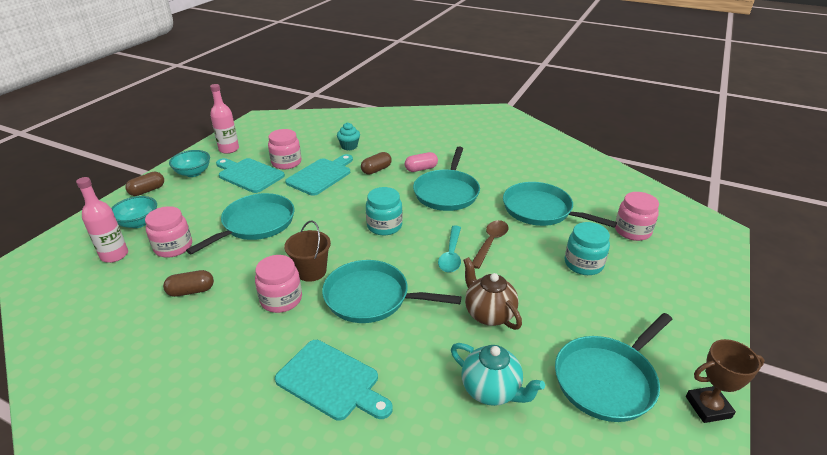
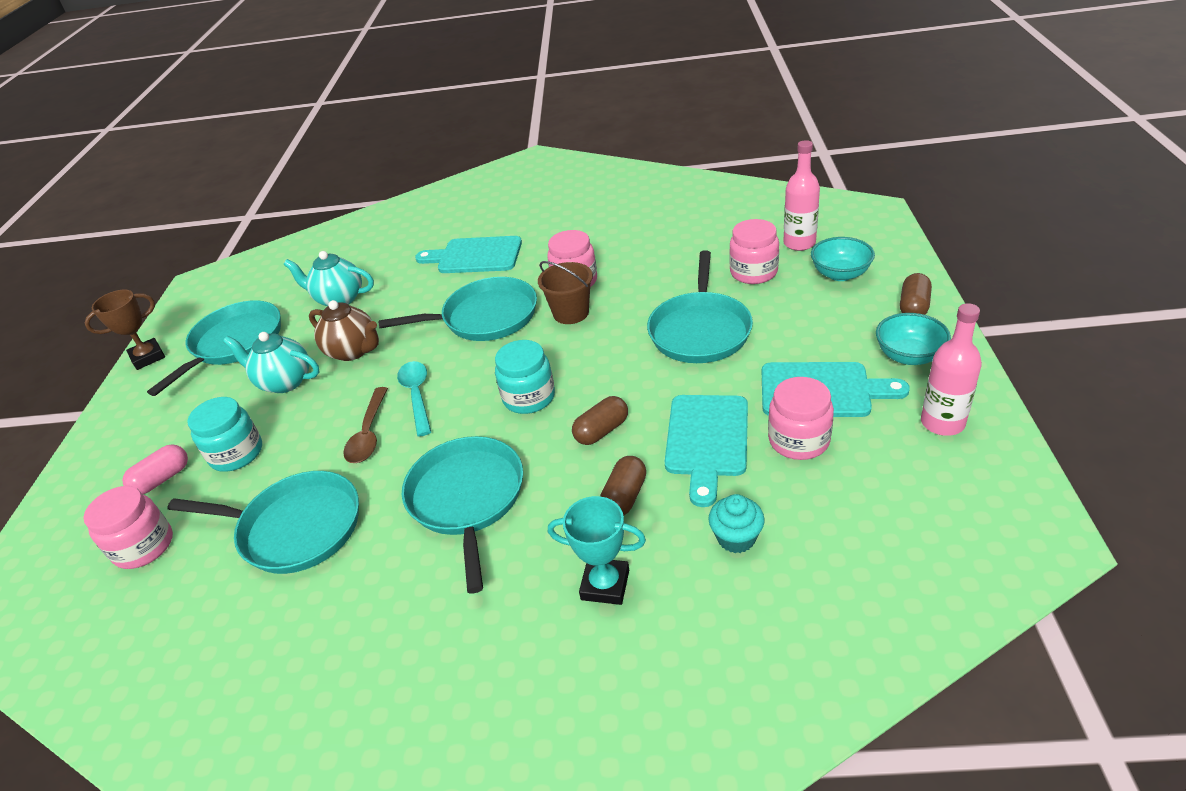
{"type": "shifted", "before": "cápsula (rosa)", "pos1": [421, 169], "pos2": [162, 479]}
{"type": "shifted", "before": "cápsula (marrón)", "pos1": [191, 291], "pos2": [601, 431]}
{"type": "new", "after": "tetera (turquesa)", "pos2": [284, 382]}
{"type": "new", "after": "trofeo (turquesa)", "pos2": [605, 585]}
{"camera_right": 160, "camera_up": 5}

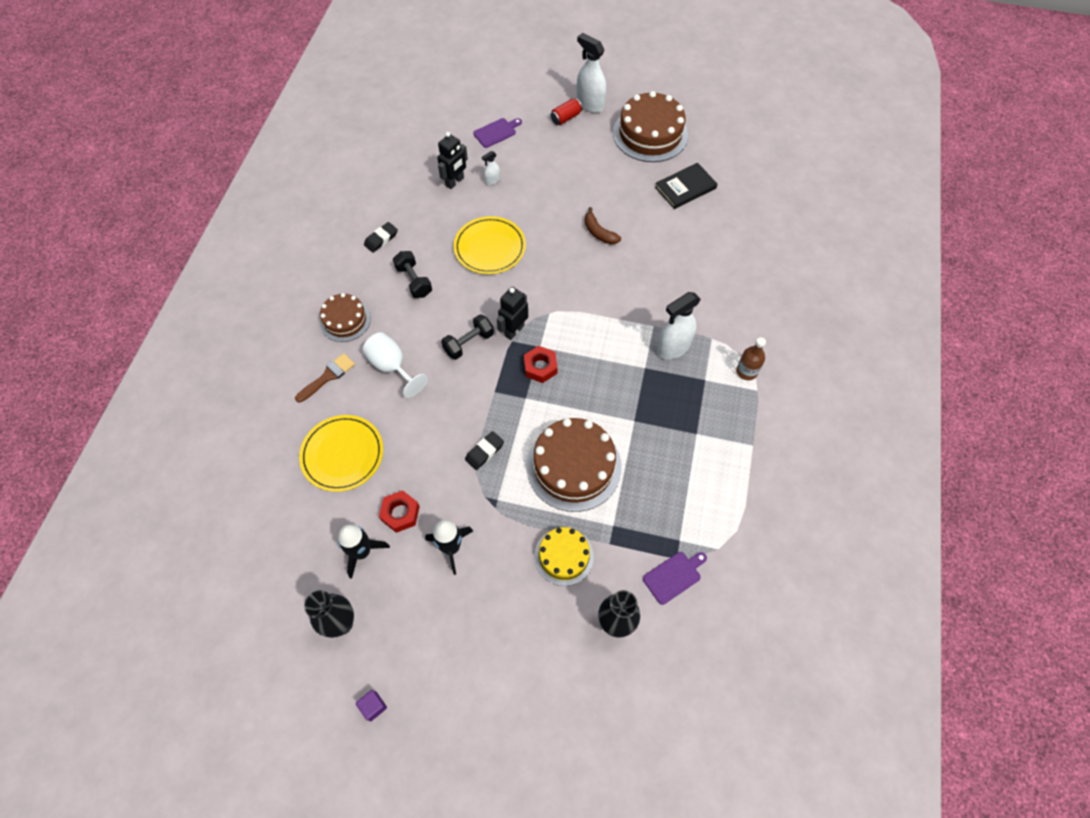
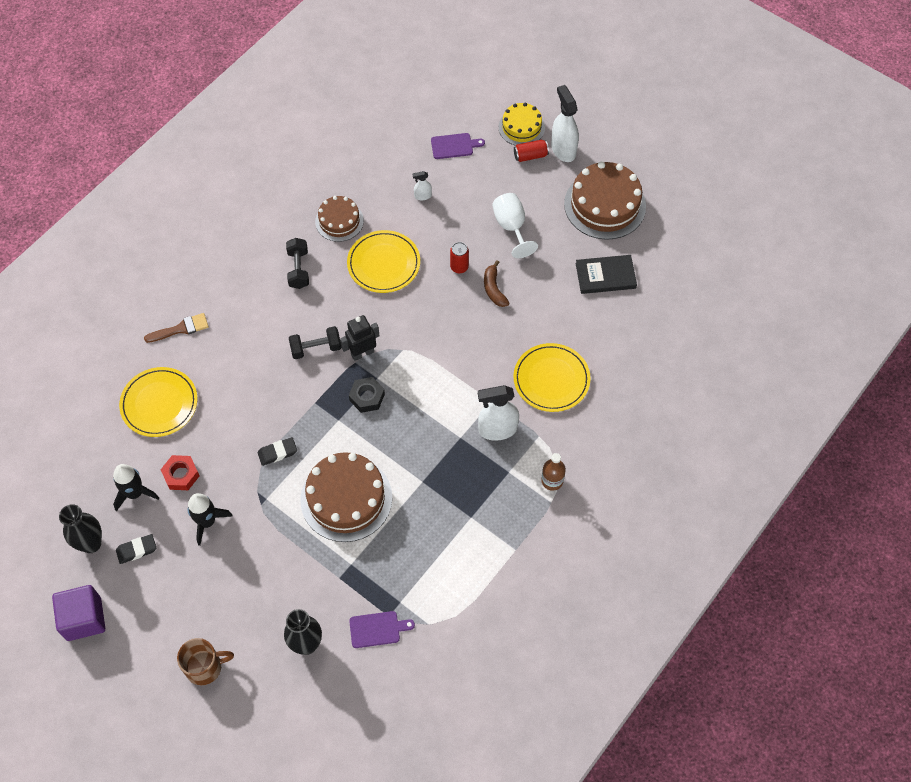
{"type": "gone", "before": "robot (negro)", "pos1": [455, 182]}
{"type": "shifted", "before": "goma de borrar (negro)", "pos1": [381, 239], "pos2": [136, 550]}
{"type": "shifted", "before": "tarta (marrón)", "pos1": [345, 320], "pos2": [339, 221]}
{"type": "shifted", "before": "copa (blanco)", "pos1": [392, 367], "pos2": [511, 227]}
{"type": "repainted", "before": "tuerca (rojo)", "after": "tuerca (negro)", "pos1": [540, 367], "pos2": [367, 397]}
{"type": "shifted", "before": "tarta (amarillo)", "pos1": [564, 556], "pos2": [521, 127]}
{"type": "scaled", "before": "cubo (morado)", "pos1": [373, 706], "pos2": [84, 619], "scale": 2.2}
{"type": "new", "after": "lata (rojo)", "pos2": [459, 267]}
{"type": "new", "after": "plato (amarillo)", "pos2": [551, 379]}
{"type": "new", "after": "taza (marrón)", "pos2": [205, 667]}
{"camera_right": 25, "camera_up": 0}

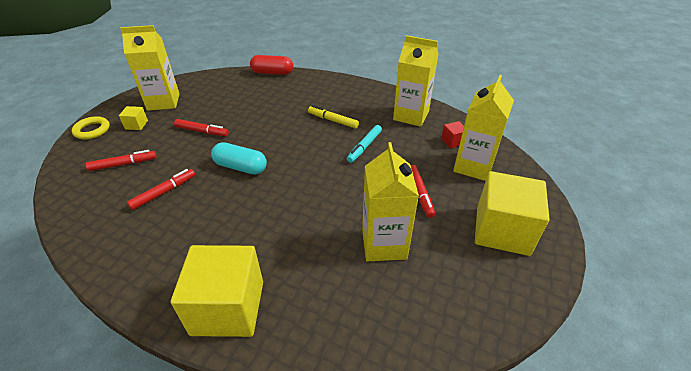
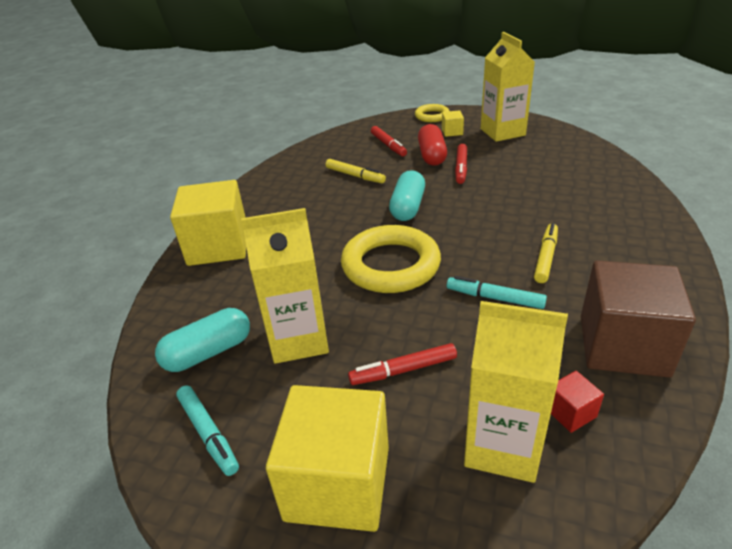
{"type": "swapped", "before": "cartón de leche (amarillo)", "after": "cubo (marrón)", "pos1": [411, 116], "pos2": [623, 345]}
{"type": "shifted", "before": "cápsula (rojo)", "pos1": [272, 73], "pos2": [432, 155]}
{"type": "repainted", "before": "rotulador (rojo)", "after": "rotulador (amarillo)", "pos1": [164, 192], "pos2": [355, 176]}
{"type": "new", "after": "anillo (amarillo)", "pos2": [390, 265]}
{"type": "new", "after": "cápsula (turquesa)", "pos2": [208, 352]}
{"type": "new", "after": "rotulador (turquesa)", "pos2": [208, 433]}
{"camera_right": 85, "camera_up": -5}

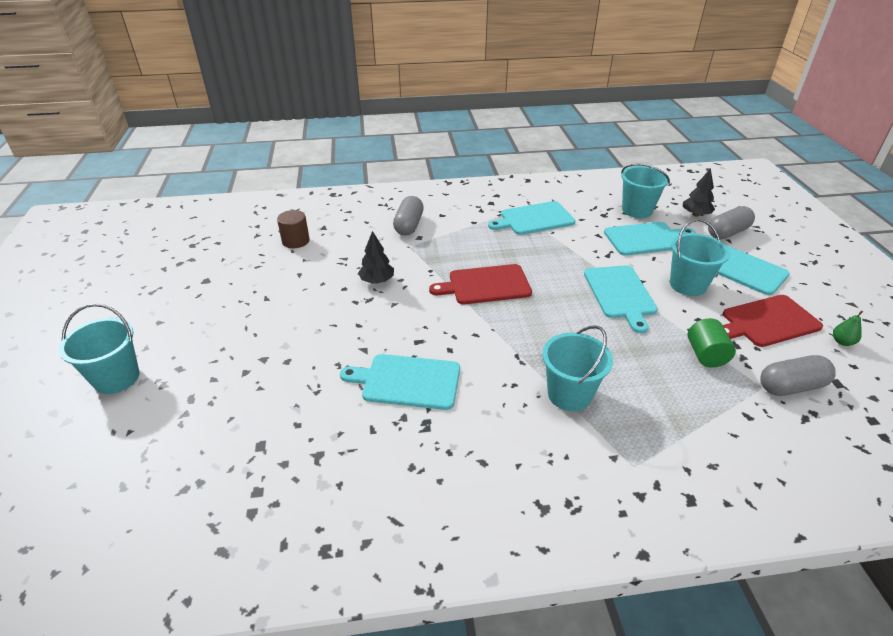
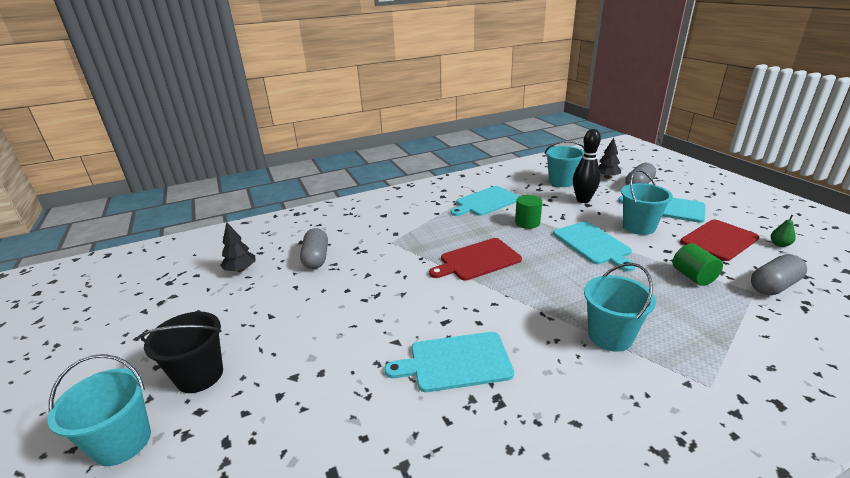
{"type": "shifted", "before": "cápsula (gris)", "pos1": [409, 225], "pos2": [316, 258]}
{"type": "gone", "before": "cilindro (marrón)", "pos1": [295, 241]}
{"type": "swapped", "before": "tabla de cortar (turquesa)", "after": "bolo (negro)", "pos1": [646, 238], "pos2": [583, 200]}
{"type": "shifted", "before": "árbol (negro)", "pos1": [377, 281], "pos2": [241, 270]}
{"type": "new", "after": "cilindro (verde)", "pos2": [527, 223]}
{"type": "new", "after": "balde (negro)", "pos2": [200, 375]}
{"camera_right": -15, "camera_up": -10}

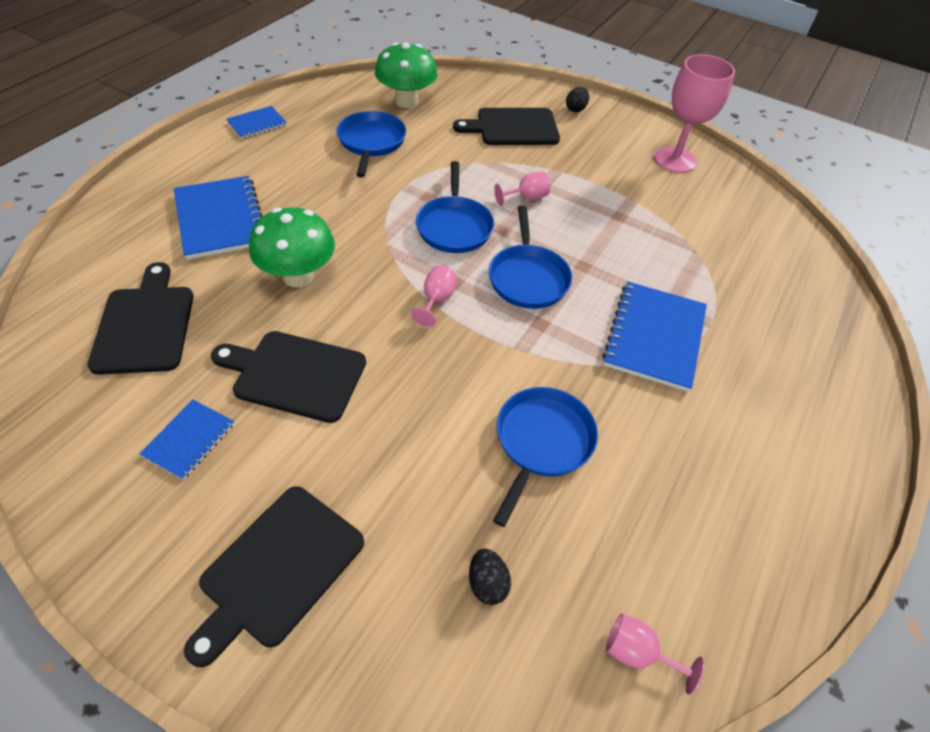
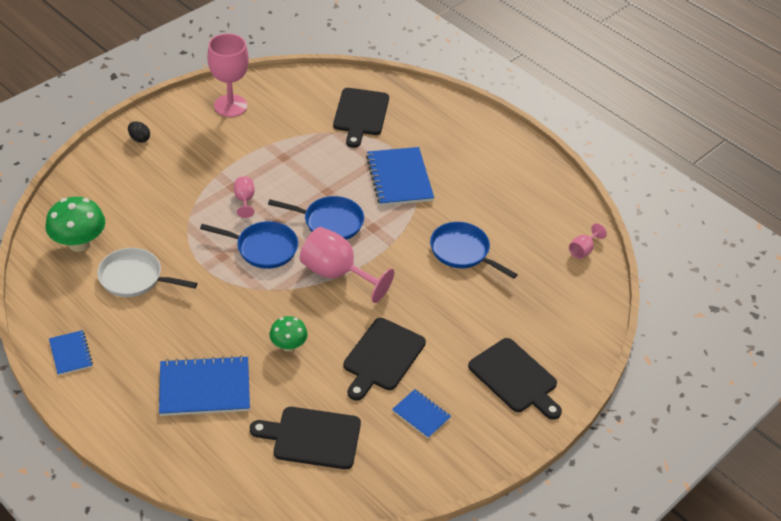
{"type": "shifted", "before": "tabla de cortar (negro)", "pos1": [513, 127], "pos2": [360, 114]}
{"type": "repainted", "before": "sartén (azul)", "after": "sartén (blanco)", "pos1": [371, 142], "pos2": [134, 278]}
{"type": "scaled", "before": "seta (verde)", "pos1": [298, 276], "pos2": [288, 345], "scale": 0.61}
{"type": "scaled", "before": "copa (rosa)", "pos1": [436, 300], "pos2": [336, 274], "scale": 2.07}
{"type": "rotated", "before": "cuaderno (azul)", "pos1": [655, 337], "pos2": [399, 178], "turn": 45}
{"type": "gone", "before": "huevo (negro)", "pos1": [487, 583]}
{"camera_right": -75, "camera_up": -5}

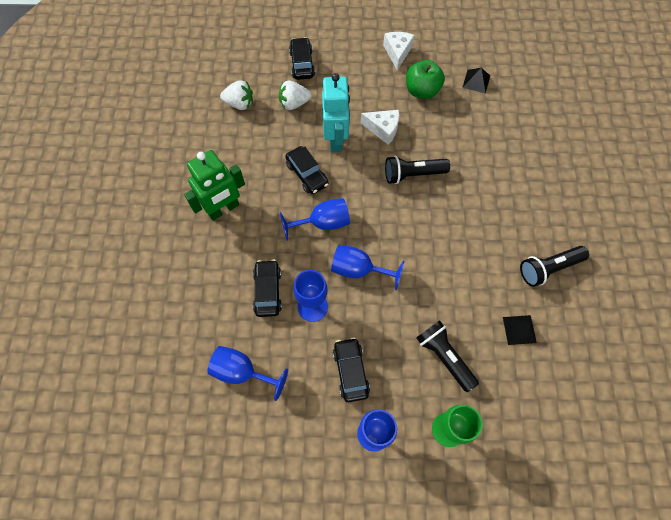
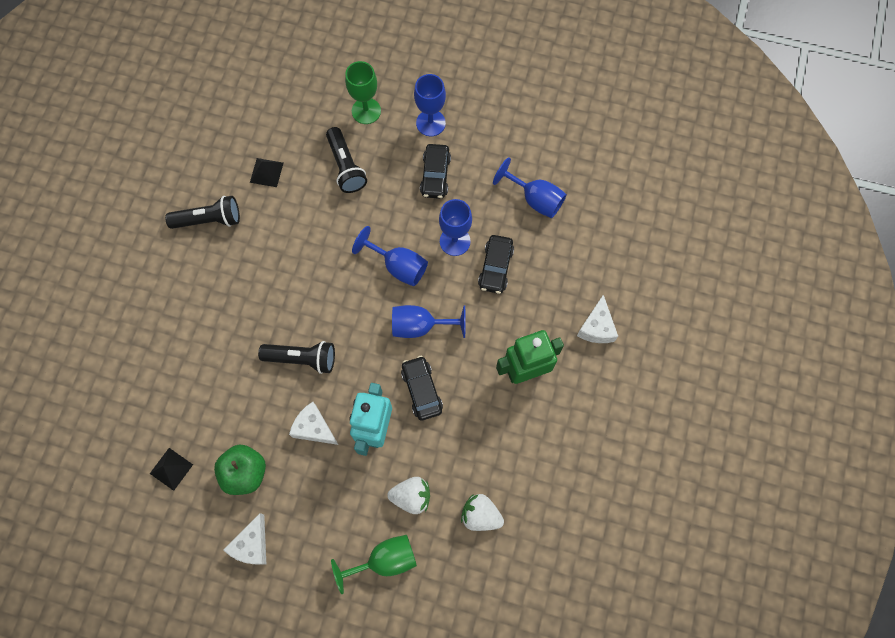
{"type": "swapped", "before": "coche (negro)", "after": "copa (verde)", "pos1": [302, 64], "pos2": [384, 560]}
{"type": "new", "after": "queso (blanco)", "pos2": [596, 327]}
{"camera_right": -165, "camera_up": 5}

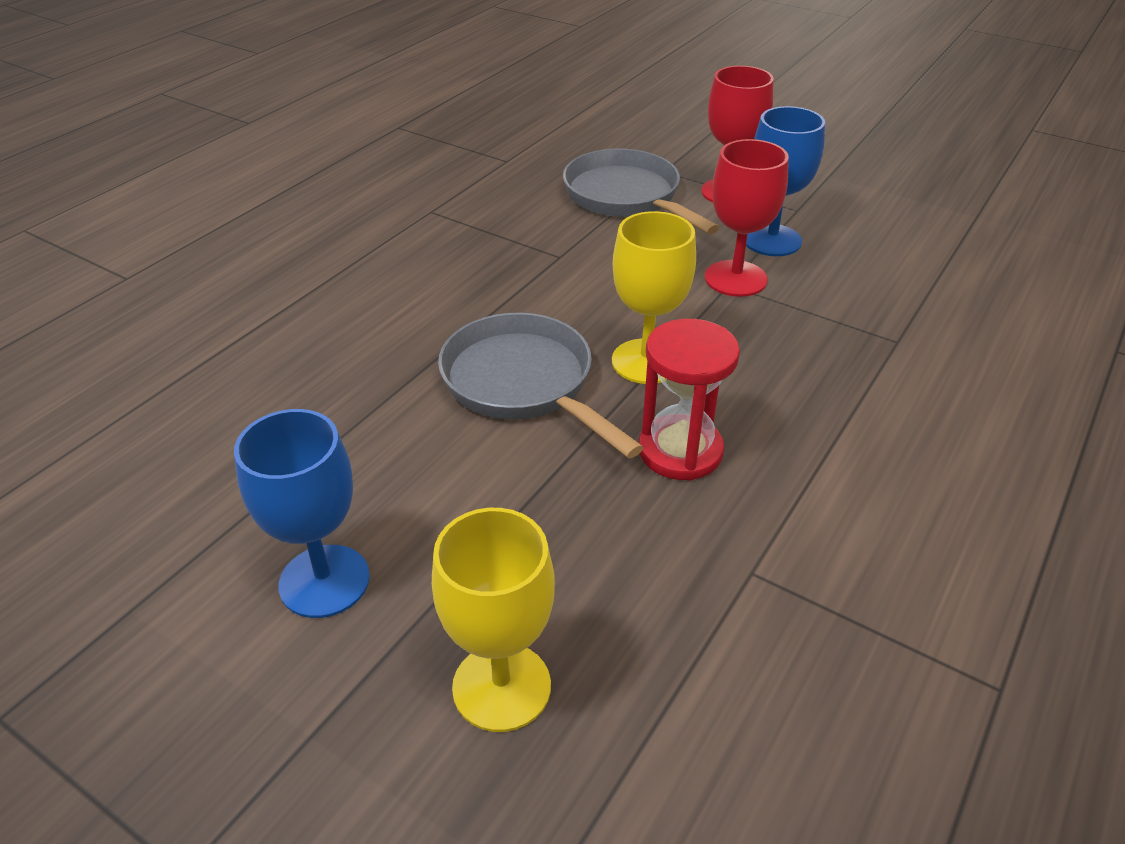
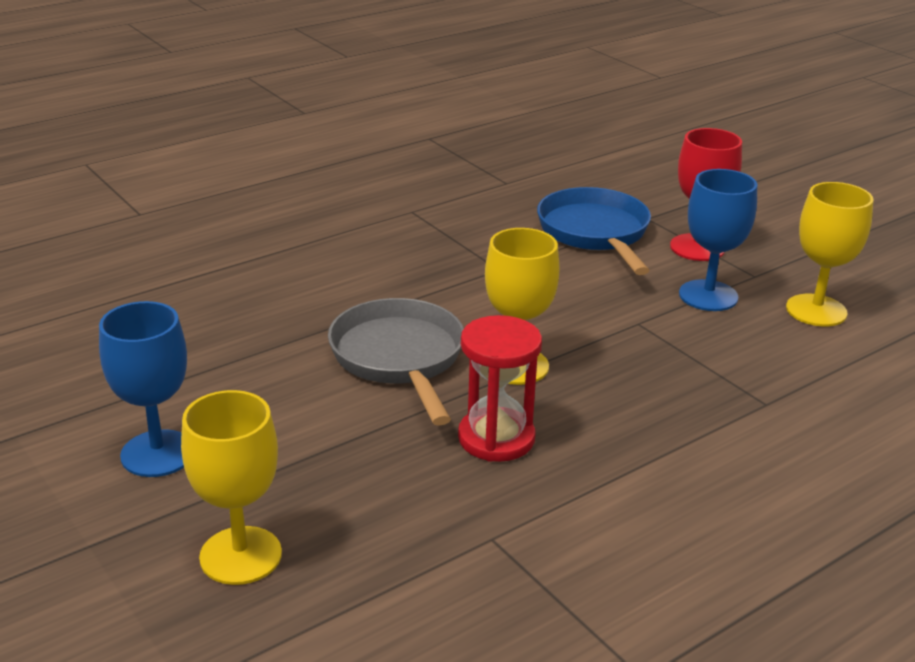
{"type": "gone", "before": "copa (rojo)", "pos1": [735, 278]}
{"type": "repainted", "before": "sartén (gris)", "after": "sartén (azul)", "pos1": [626, 197], "pos2": [595, 233]}
{"type": "new", "after": "copa (amarillo)", "pos2": [816, 310]}
{"camera_right": 20, "camera_up": -10}

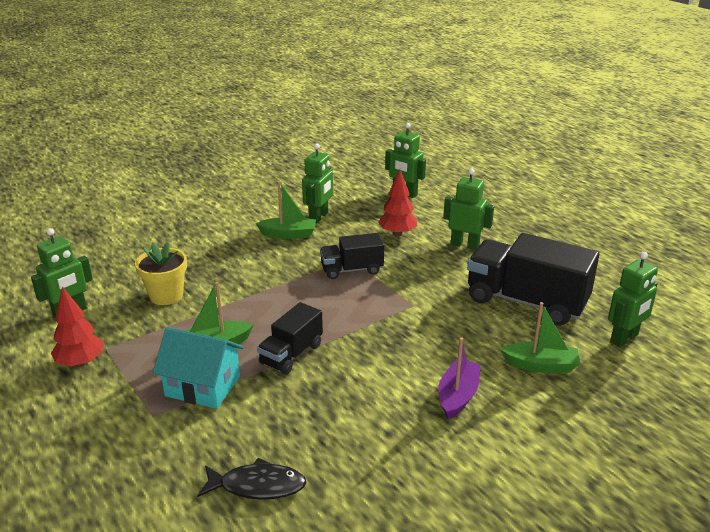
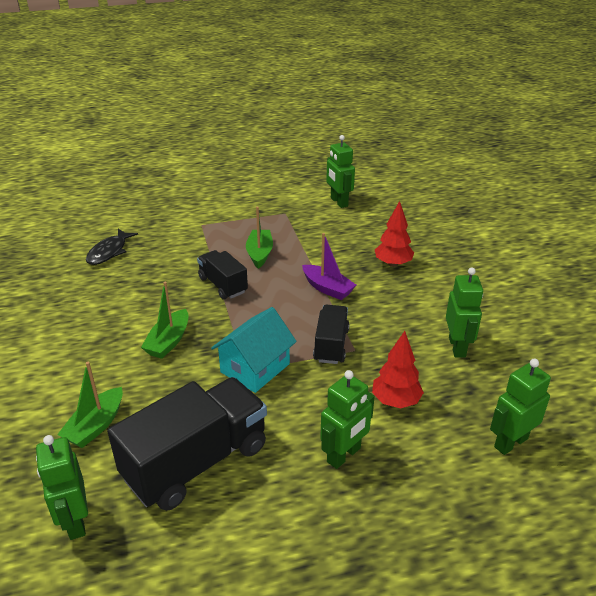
{"type": "rotated", "before": "robot (verde)", "pos1": [319, 217], "pos2": [457, 347], "turn": -135}
{"type": "shifted", "before": "barco (verde)", "pos1": [288, 234], "pos2": [168, 341]}
{"type": "gone", "before": "maceta (amarillo)", "pos1": [166, 295]}
{"type": "shifted", "before": "árbol (rojo)", "pos1": [81, 362], "pos2": [393, 264]}
{"type": "shifted", "before": "casa (turquesa)", "pos1": [203, 386], "pos2": [255, 368]}
{"type": "shifted", "before": "barco (morado)", "pos1": [458, 396], "pos2": [327, 288]}
{"camera_right": 110, "camera_up": 5}

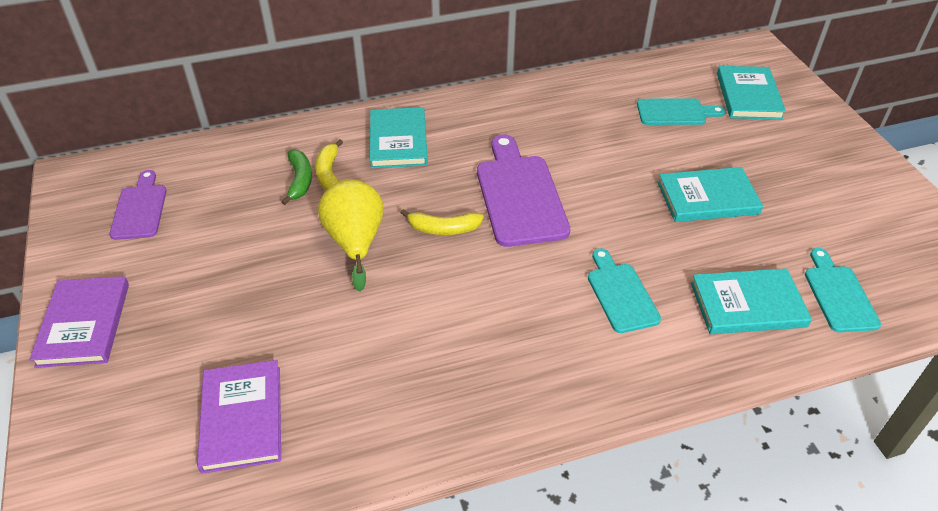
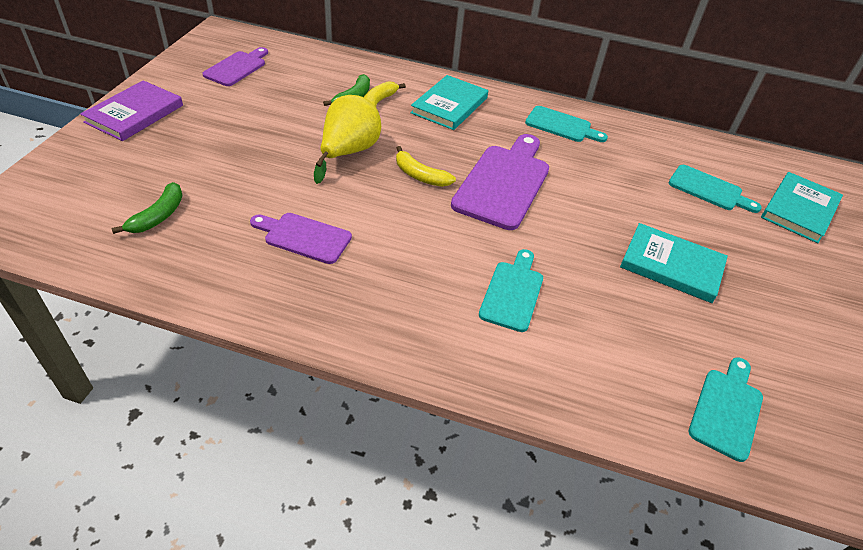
{"type": "gone", "before": "libro (turquesa)", "pos1": [747, 305]}
{"type": "swapped", "before": "libro (morado)", "after": "plátano (verde)", "pos1": [242, 418], "pos2": [158, 216]}
{"type": "new", "after": "tabla de cortar (turquesa)", "pos2": [561, 126]}
{"type": "new", "after": "tabla de cortar (morado)", "pos2": [304, 237]}
{"camera_right": 30, "camera_up": 0}

